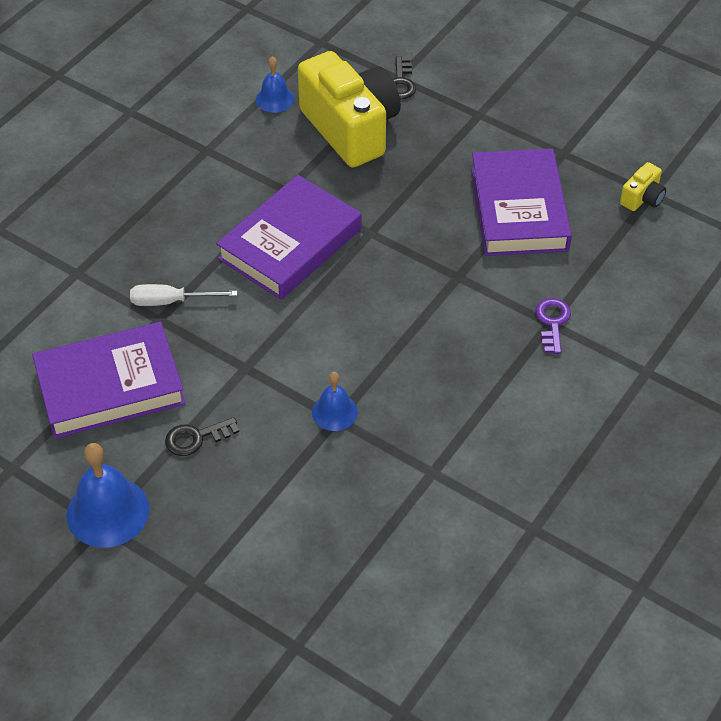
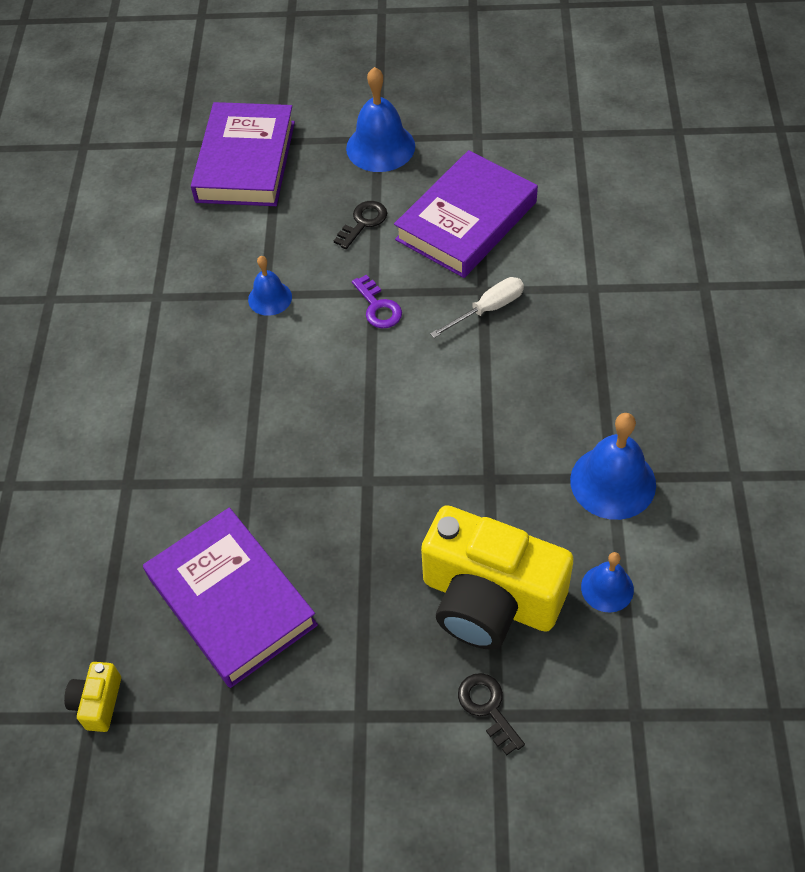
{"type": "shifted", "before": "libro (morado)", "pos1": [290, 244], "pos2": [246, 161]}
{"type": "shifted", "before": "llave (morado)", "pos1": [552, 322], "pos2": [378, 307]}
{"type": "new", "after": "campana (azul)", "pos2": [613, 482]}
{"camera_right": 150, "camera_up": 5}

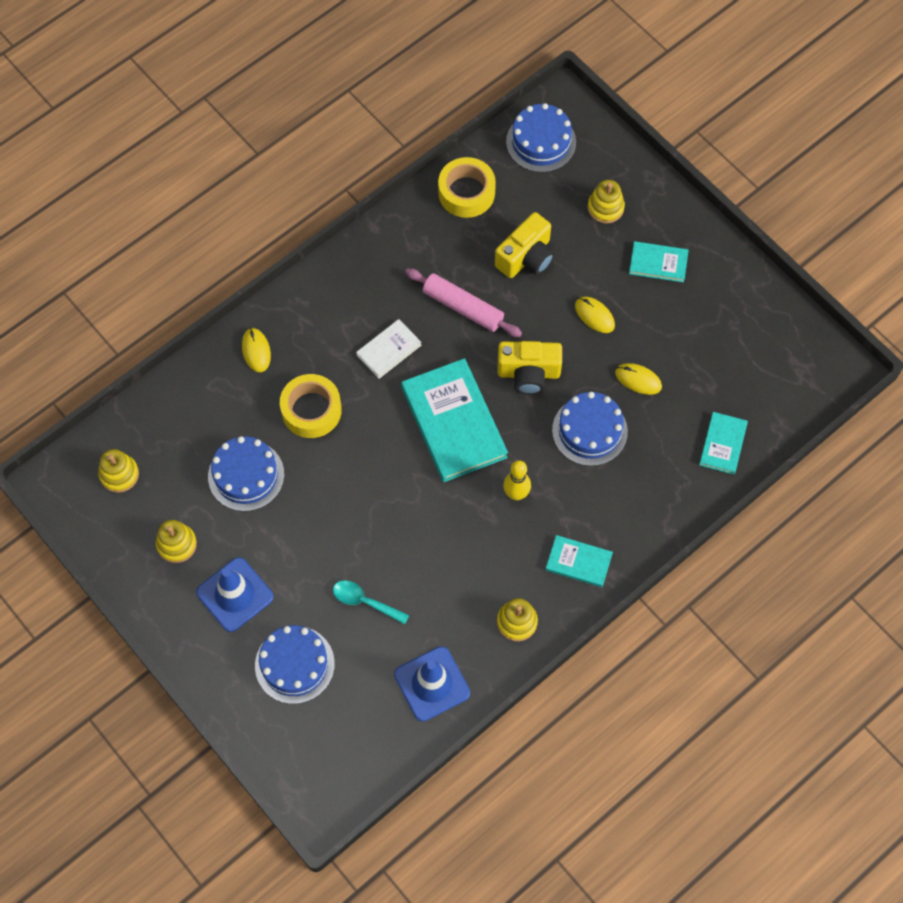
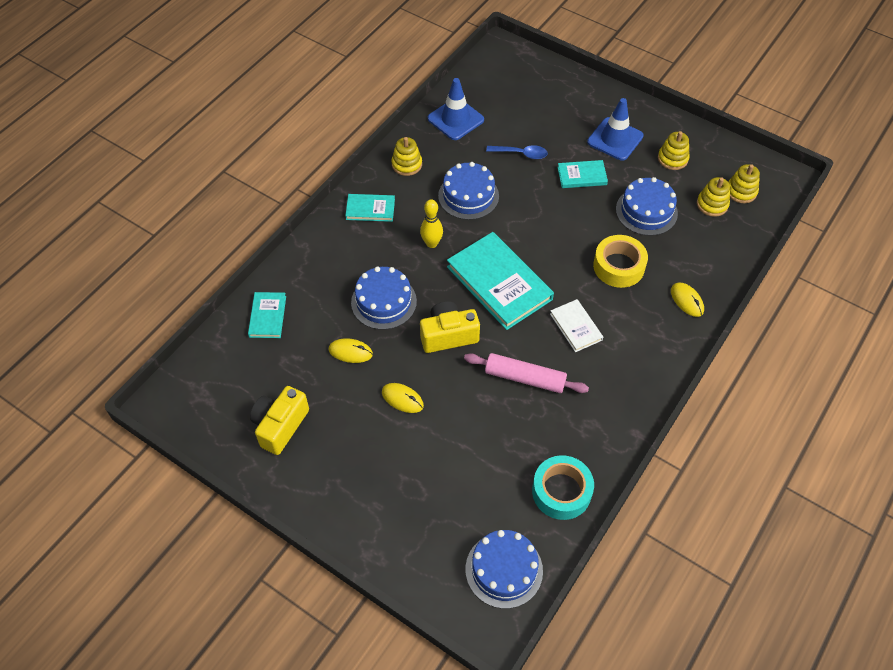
{"type": "repainted", "before": "cinta adhesiva (amarillo)", "after": "cinta adhesiva (turquesa)", "pos1": [466, 192], "pos2": [561, 491]}
{"type": "shifted", "before": "juguete apilable (amarillo)", "pos1": [605, 208], "pos2": [712, 204]}
{"type": "shifted", "before": "cámara (amarillo)", "pos1": [526, 257], "pos2": [280, 426]}
{"type": "shifted", "before": "libro (turquesa)", "pos1": [658, 263], "pos2": [582, 176]}
{"type": "rotated", "before": "libro (blanco)", "pos1": [388, 350], "pos2": [576, 327], "turn": -60}
{"type": "repainted", "before": "cuchara (turquesa)", "after": "cuchara (azul)", "pos1": [365, 601], "pos2": [521, 154]}
{"type": "shifted", "before": "tarta (azul)", "pos1": [294, 664], "pos2": [468, 196]}
{"camera_right": 165, "camera_up": -10}

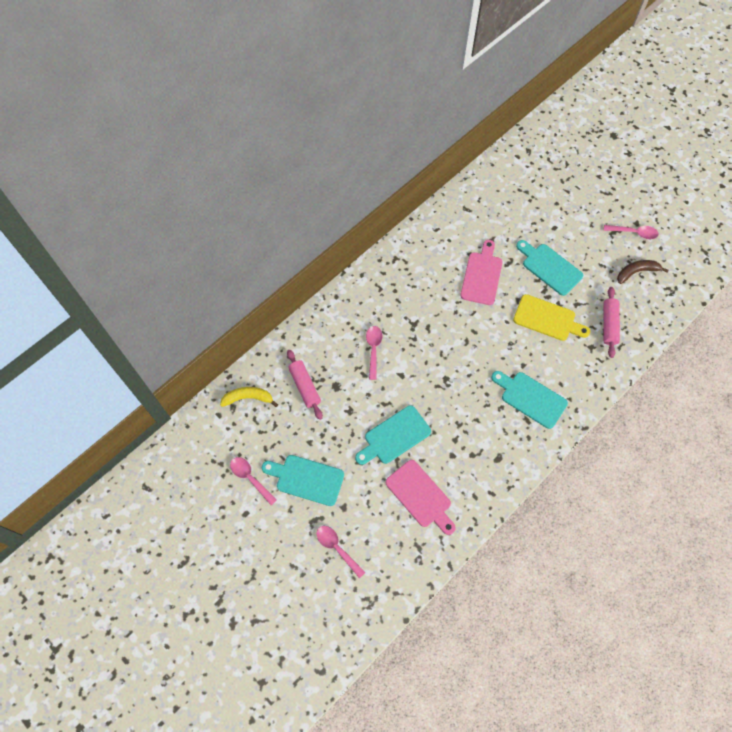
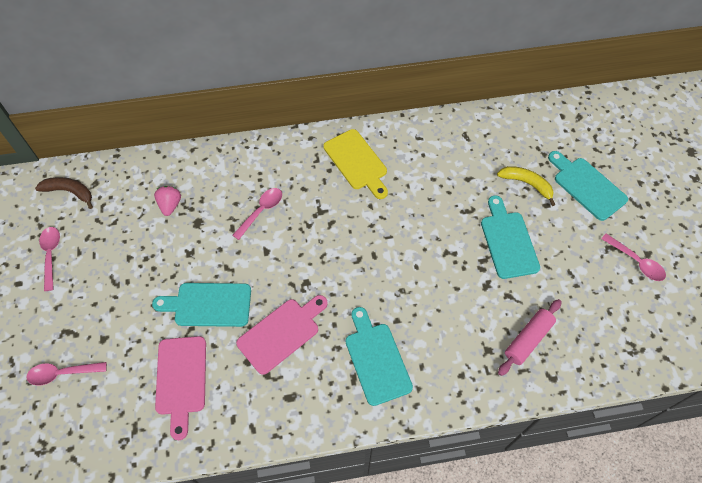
{"type": "shifted", "before": "tabla de cortar (rosa)", "pos1": [482, 275], "pos2": [281, 333]}
{"type": "shifted", "before": "plátano (marrón)", "pos1": [636, 272], "pos2": [70, 192]}
{"type": "shifted", "before": "tabla de cortar (amarillo)", "pos1": [547, 319], "pos2": [357, 162]}
{"type": "swapped", "before": "rodillo (rosa)", "after": "fresa (rosa)", "pos1": [305, 387], "pos2": [170, 205]}
{"type": "shifted", "before": "plátano (amarillo)", "pos1": [248, 398], "pos2": [527, 184]}
{"type": "shifted", "before": "tabla de cortar (turquesa)", "pos1": [306, 479], "pos2": [587, 186]}
{"type": "rotated", "before": "cuchara (rosa)", "pos1": [337, 548], "pos2": [62, 373], "turn": -90}
{"camera_right": 35, "camera_up": -5}

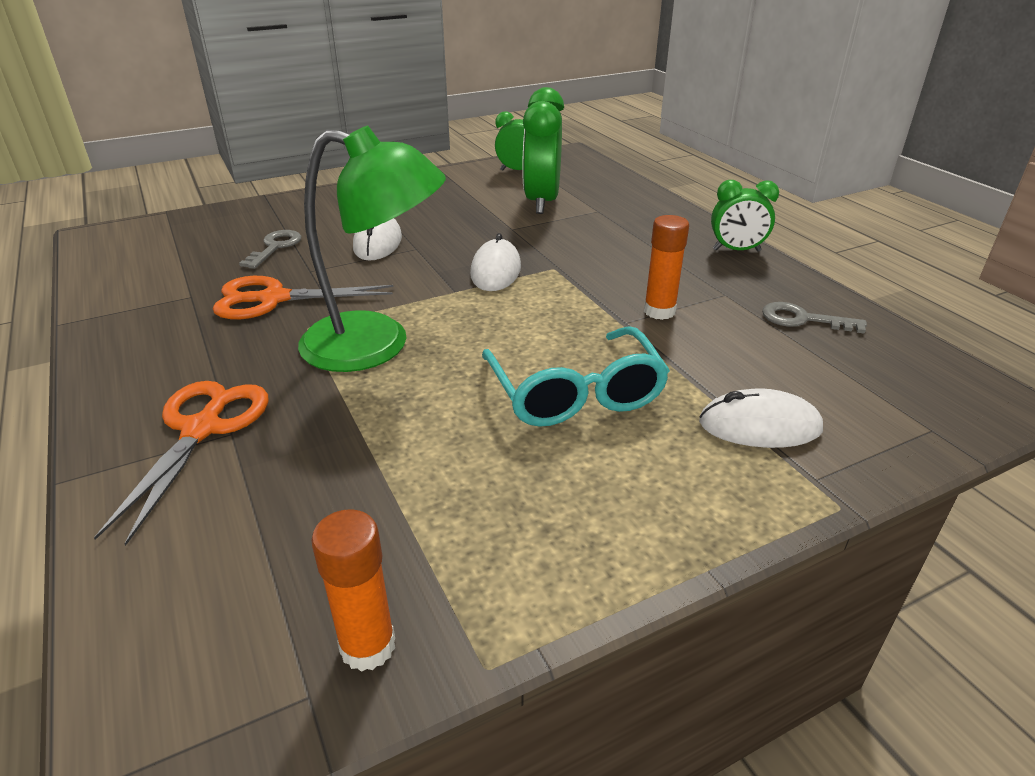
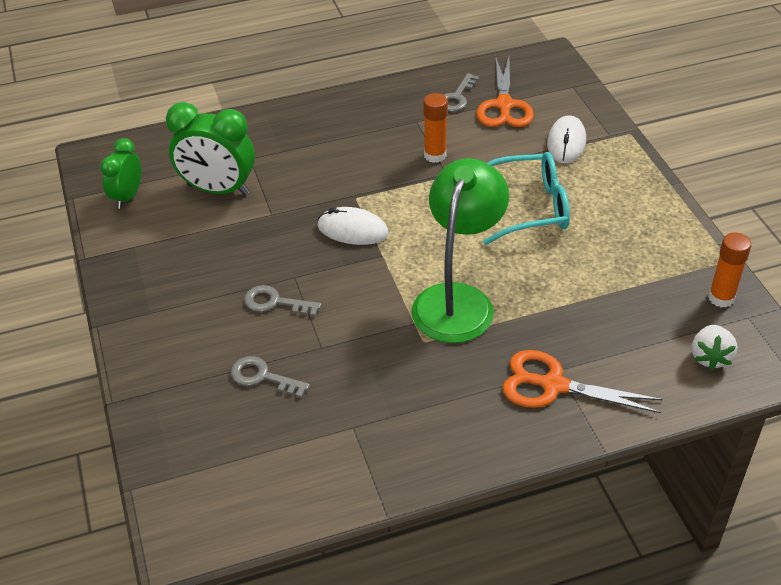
{"type": "gone", "before": "despertador (verde)", "pos1": [736, 250]}
{"type": "swapped", "before": "ratón (blanco)", "after": "llave (gris)", "pos1": [378, 243], "pos2": [275, 302]}
{"type": "shifted", "before": "tijeras (naranja)", "pos1": [273, 299], "pos2": [504, 105]}
{"type": "new", "after": "fresa (blanco)", "pos2": [710, 357]}
{"camera_right": -80, "camera_up": 10}

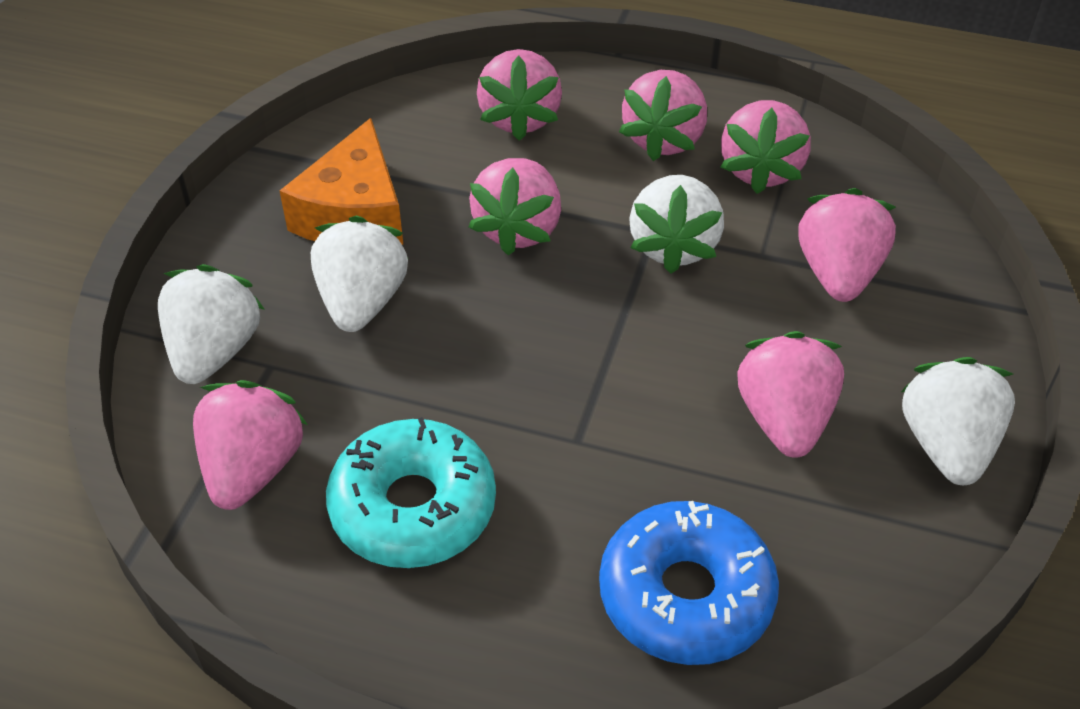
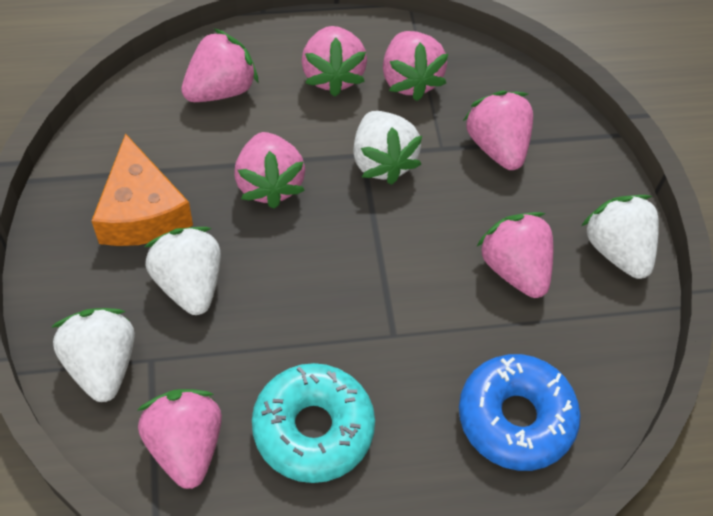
{"type": "rotated", "before": "fresa (rosa)", "pos1": [519, 118], "pos2": [221, 89], "turn": -105}
{"camera_right": -30, "camera_up": 10}

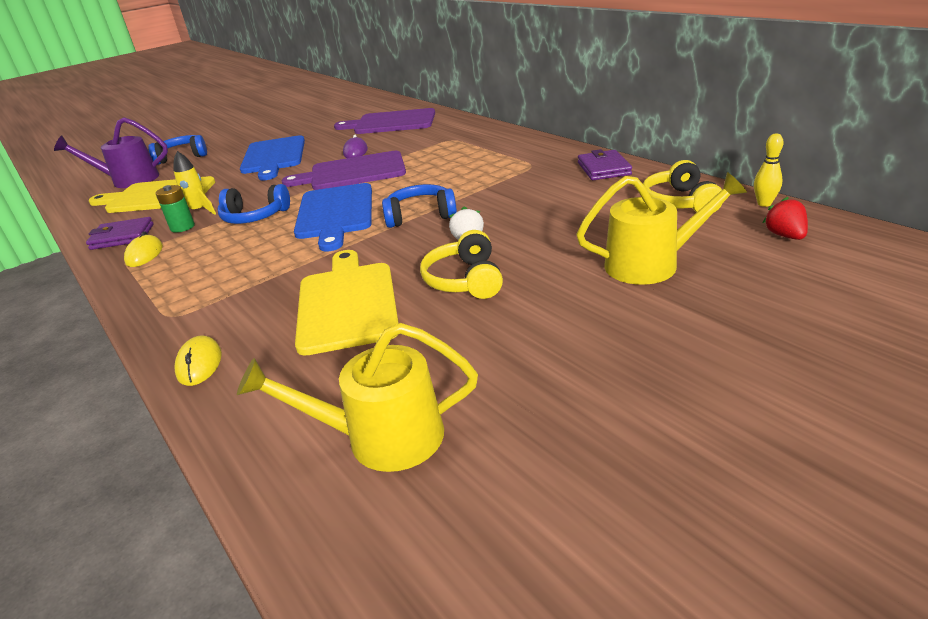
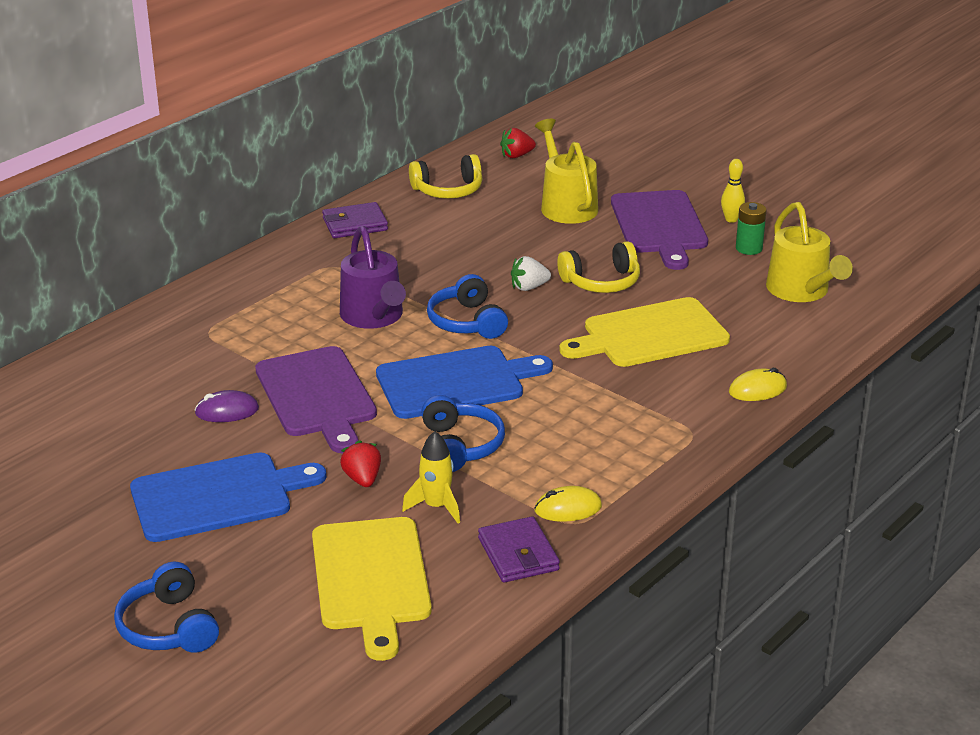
{"type": "shifted", "before": "tabla de cortar (morado)", "pos1": [391, 123], "pos2": [659, 226]}
{"type": "shifted", "before": "regadera (morado)", "pos1": [129, 180], "pos2": [374, 317]}
{"type": "shifted", "before": "bolo (amarillo)", "pos1": [764, 204], "pos2": [731, 219]}
{"type": "shifted", "before": "pila (verde)", "pos1": [182, 227], "pos2": [749, 248]}
{"type": "new", "after": "fresa (rojo)", "pos2": [362, 479]}
{"camera_right": -105, "camera_up": 0}

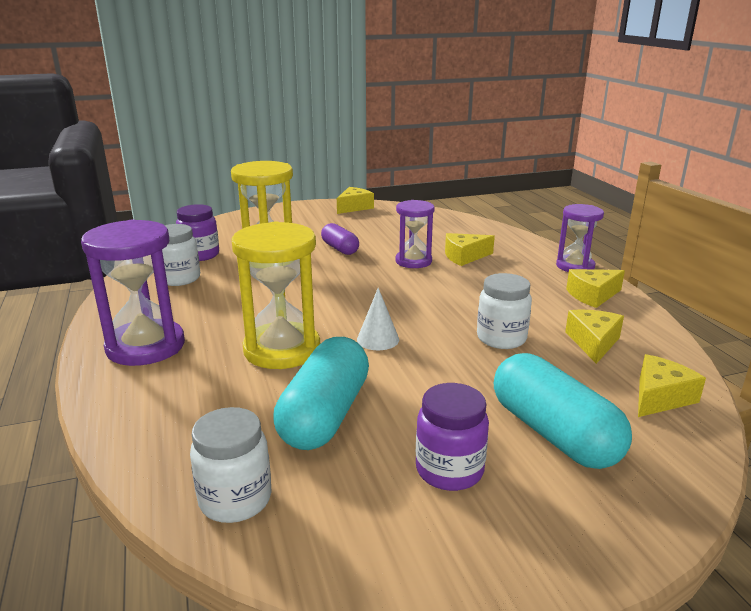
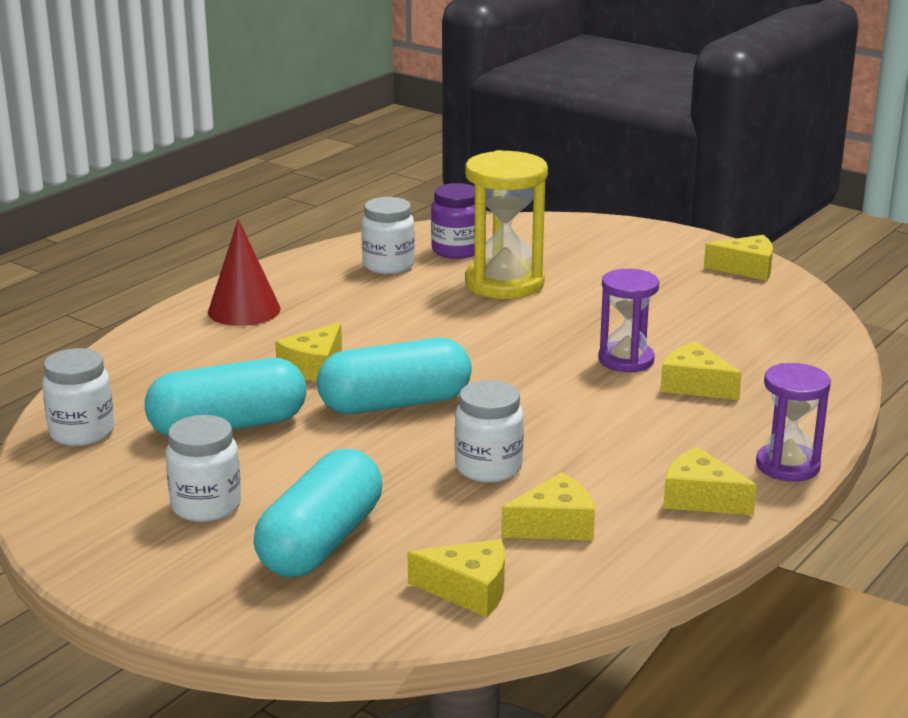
{"type": "swapped", "before": "reloj de arena (morado)", "after": "cono (rojo)", "pos1": [146, 346], "pos2": [244, 310]}
{"type": "swapped", "before": "reloj de arena (amarillo)", "after": "queso (amarillo)", "pos1": [282, 349], "pos2": [314, 367]}
{"type": "gone", "before": "cápsula (morado)", "pos1": [340, 249]}
{"type": "swapped", "before": "cono (blanco)", "after": "cápsula (turquesa)", "pos1": [378, 339], "pos2": [395, 404]}
{"type": "repainted", "before": "tarro (morado)", "after": "tarro (blanco)", "pos1": [449, 470], "pos2": [206, 506]}
{"camera_right": 55, "camera_up": 0}

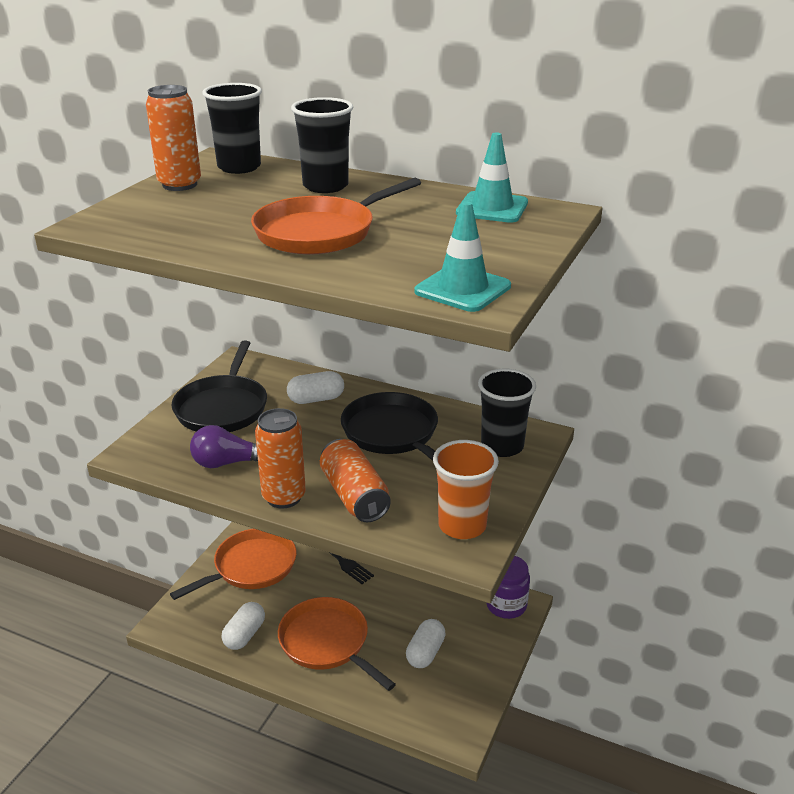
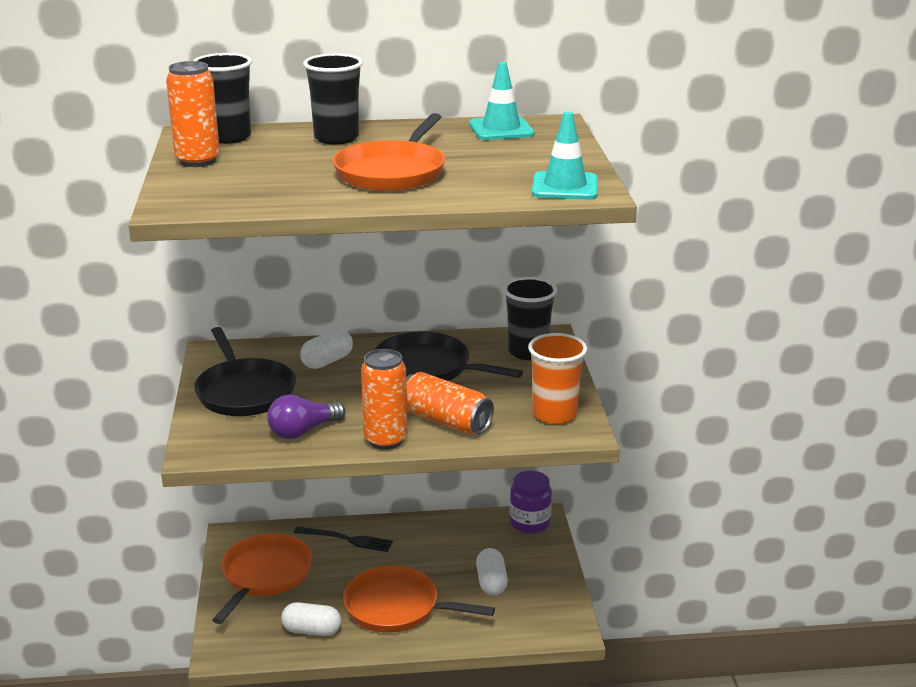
{"type": "rotated", "before": "cápsula (blanco)", "pos1": [244, 635], "pos2": [311, 630], "turn": -75}
{"camera_right": -30, "camera_up": -5}

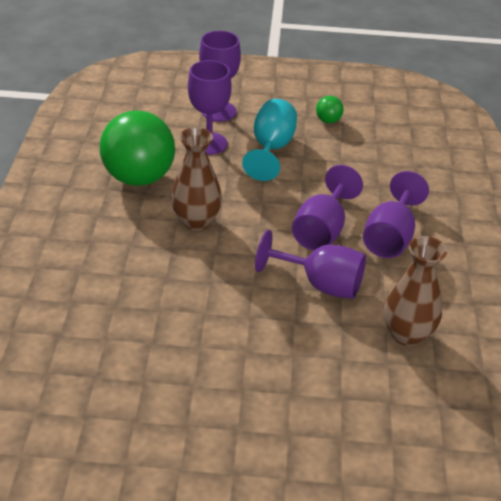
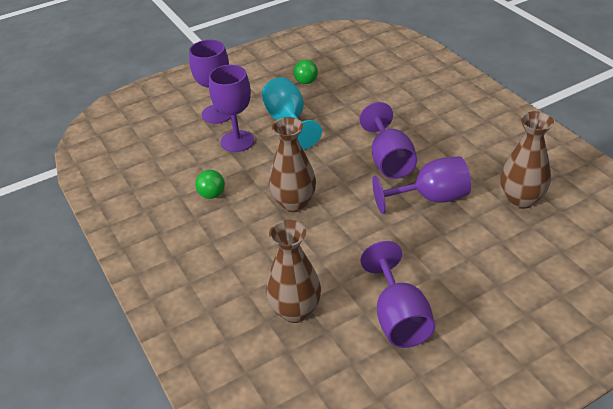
{"type": "scaled", "before": "pelota (verde)", "pos1": [139, 177], "pos2": [212, 195], "scale": 0.41}
{"type": "shifted", "before": "copa (morado)", "pos1": [390, 237], "pos2": [398, 318]}
{"type": "new", "after": "florero (marrón)", "pos2": [295, 311]}
{"camera_right": -30, "camera_up": 0}

